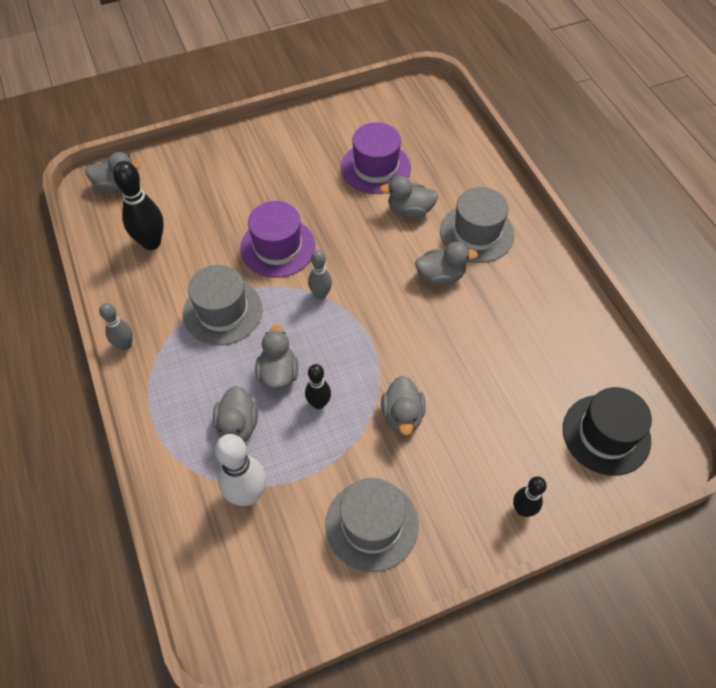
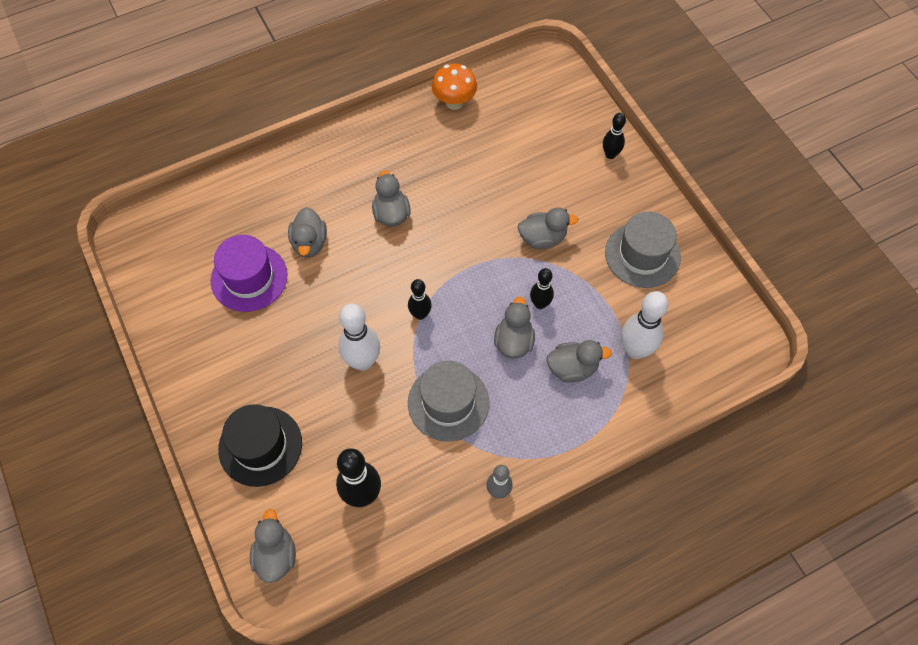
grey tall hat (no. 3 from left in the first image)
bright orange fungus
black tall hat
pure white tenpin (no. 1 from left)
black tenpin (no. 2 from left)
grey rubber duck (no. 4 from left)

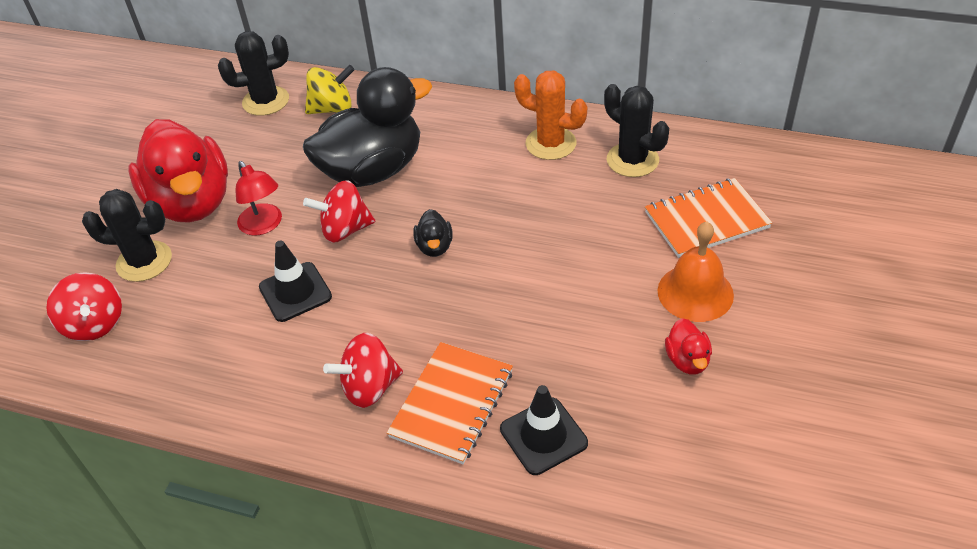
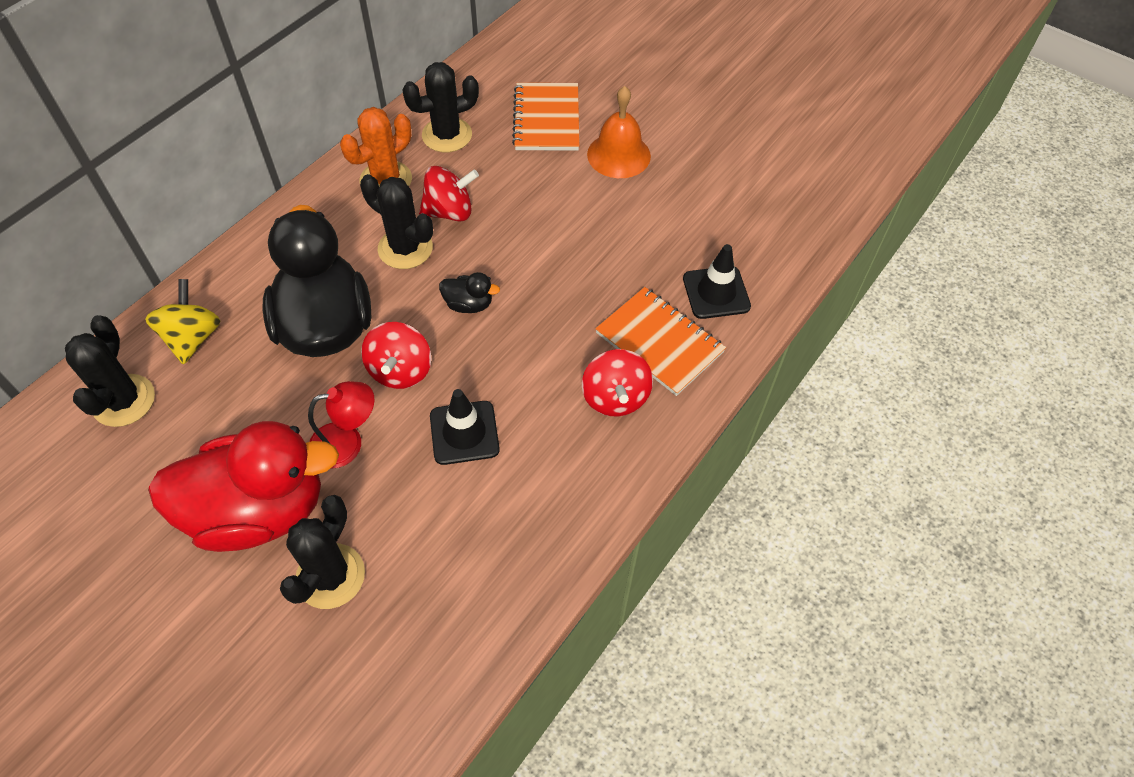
scarlet rubber duck (no. 2 from left in the first image)
black cactus (no. 3 from left)
scarlet toy top (no. 2 from left)

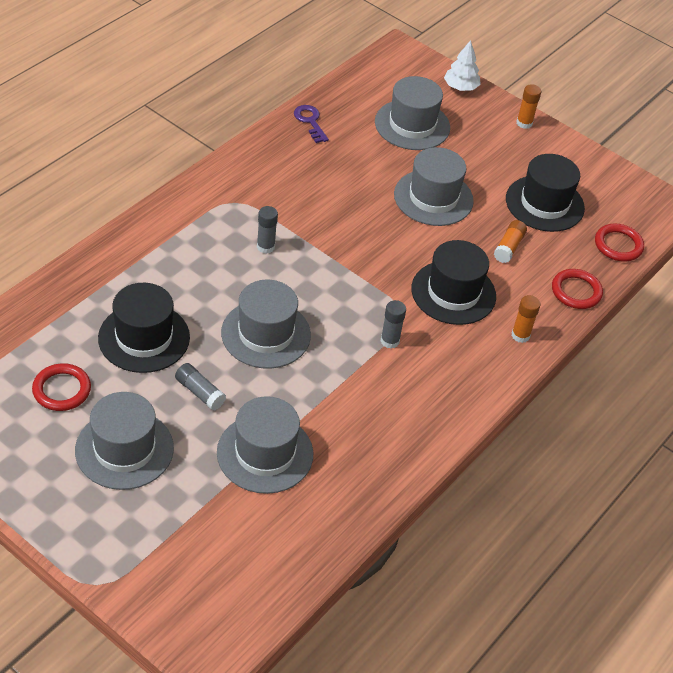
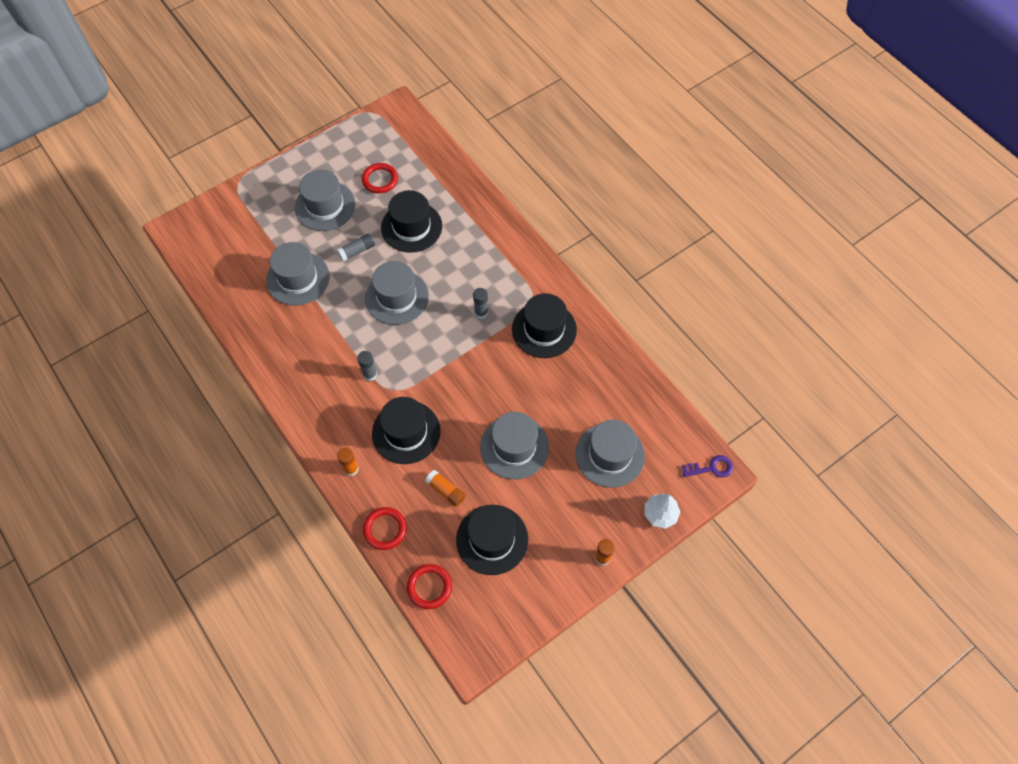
black tall hat (no. 4 from left)
royal purple latchkey

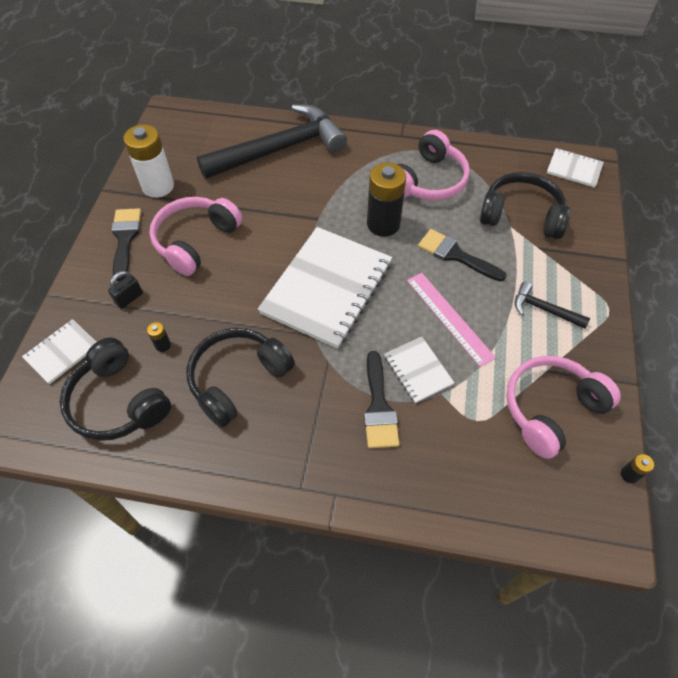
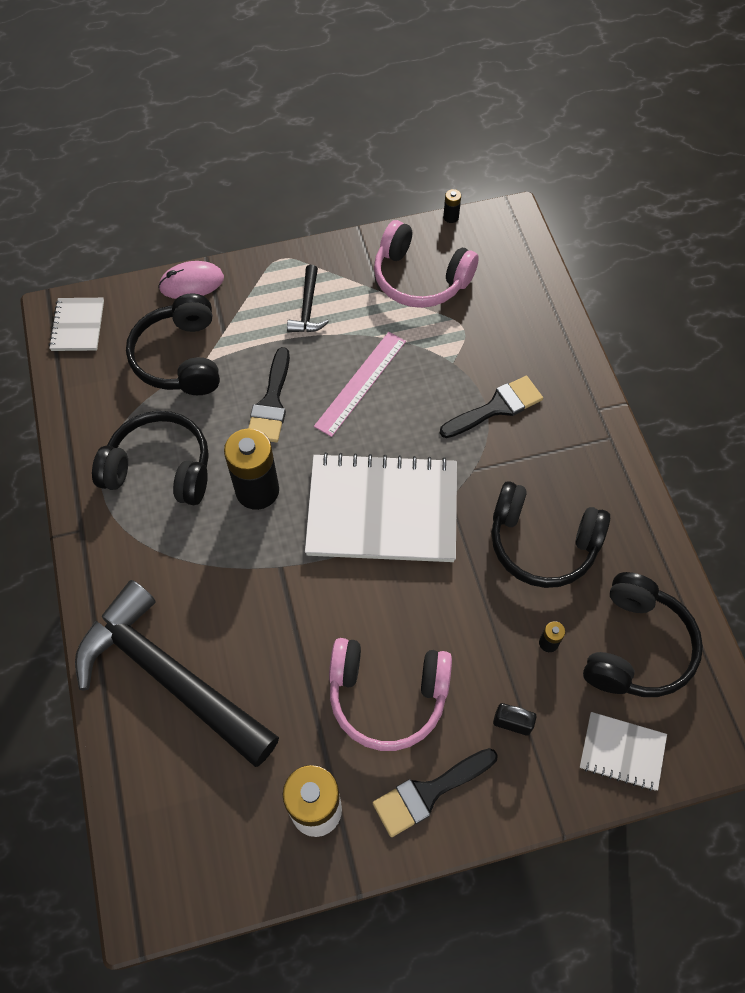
pure white exercise book (no. 3 from left in the first image)
rose-pink mouse
black headset (no. 1 from left)

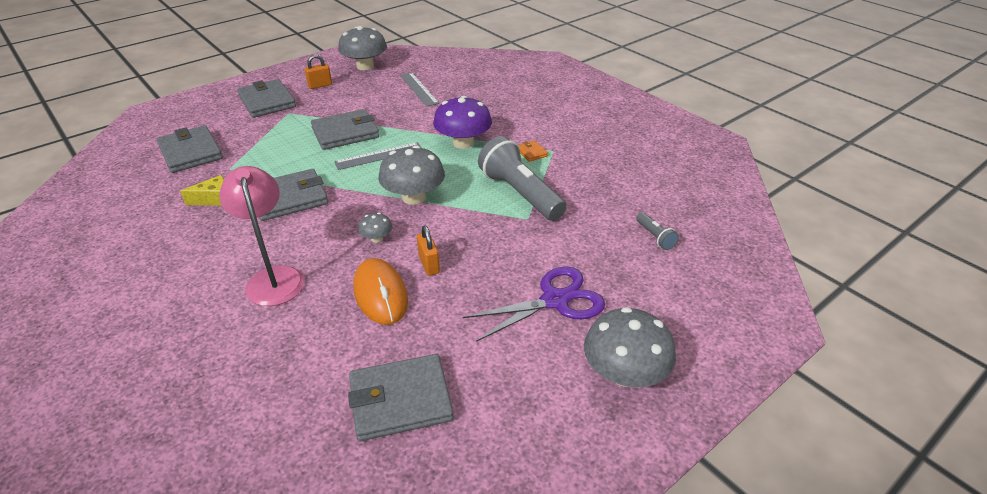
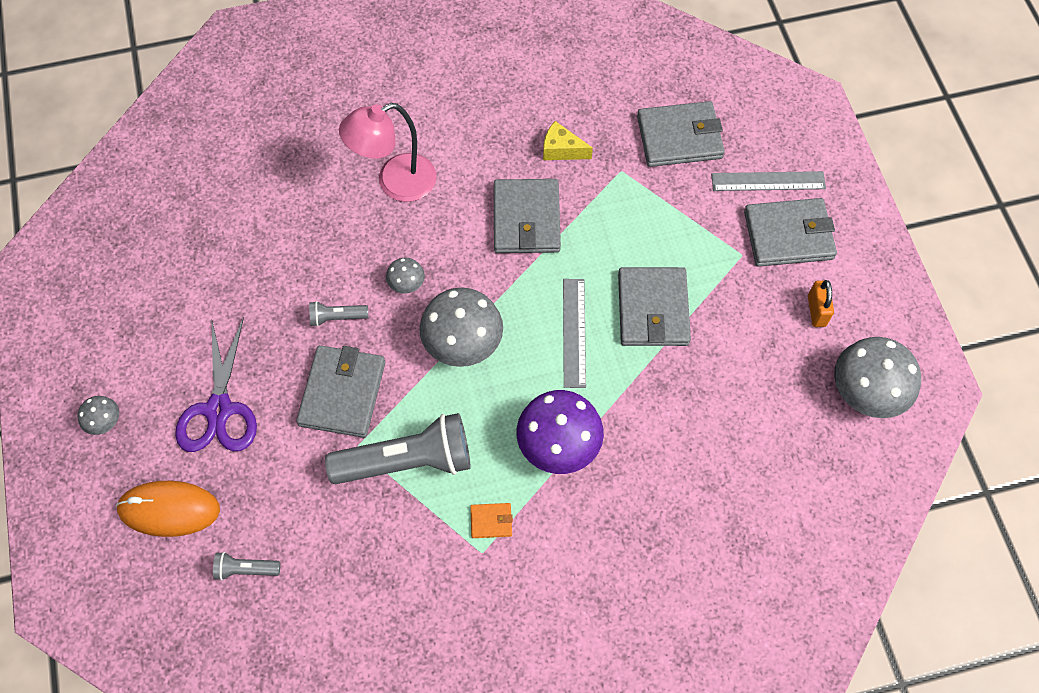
grey card wallet (no. 1 from left)
bright orange mouse
grey measuring stick (no. 2 from left)
grey pocket torch (no. 2 from left)
golden cheese wedge
rose-pink lamp
grey fungus (no. 1 from left)

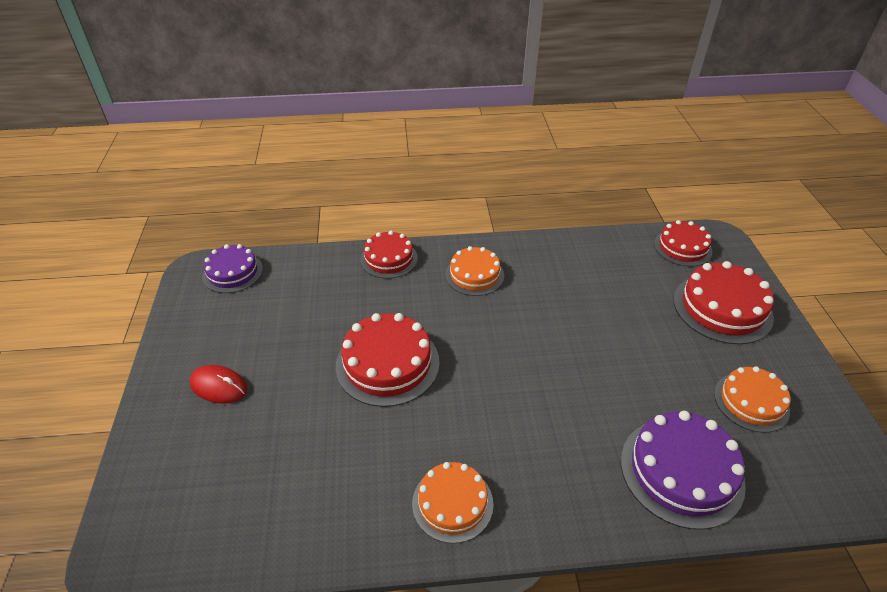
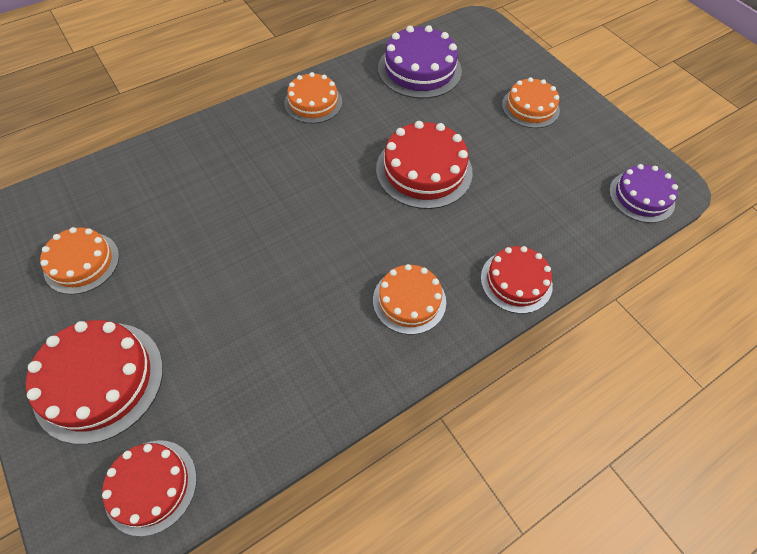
royal purple gateau (no. 1 from left)
bright orange gateau (no. 4 from left)

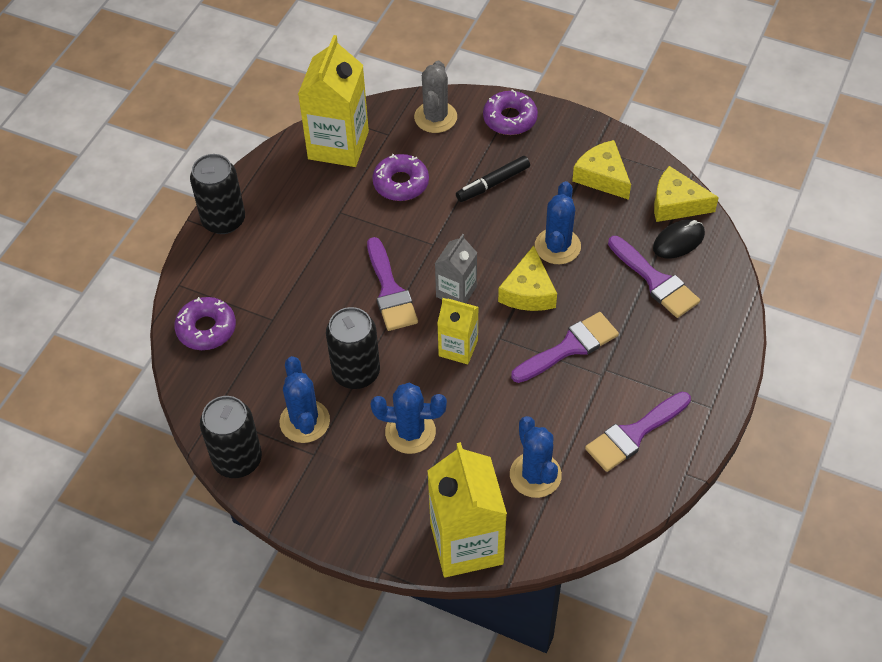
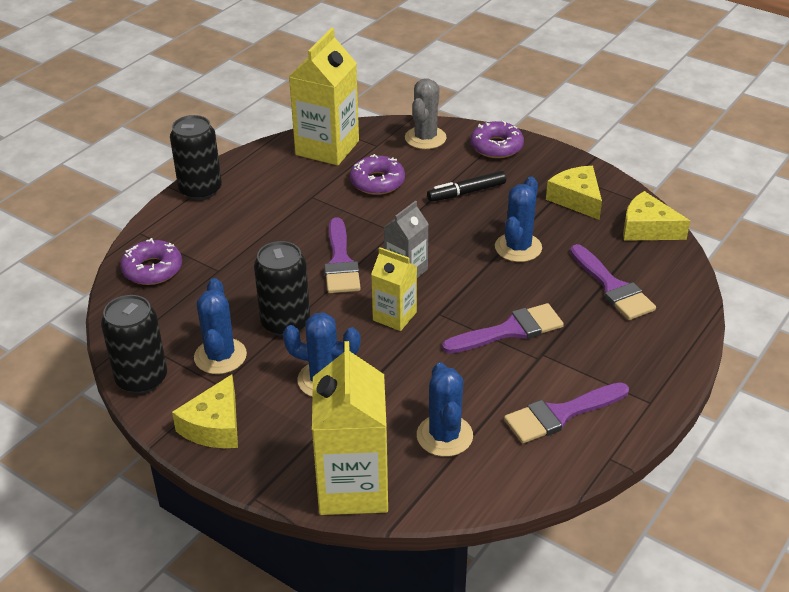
black mouse
golden cheese wedge (no. 1 from left)

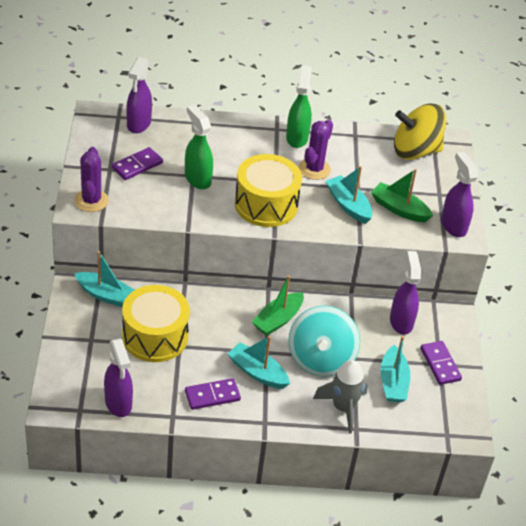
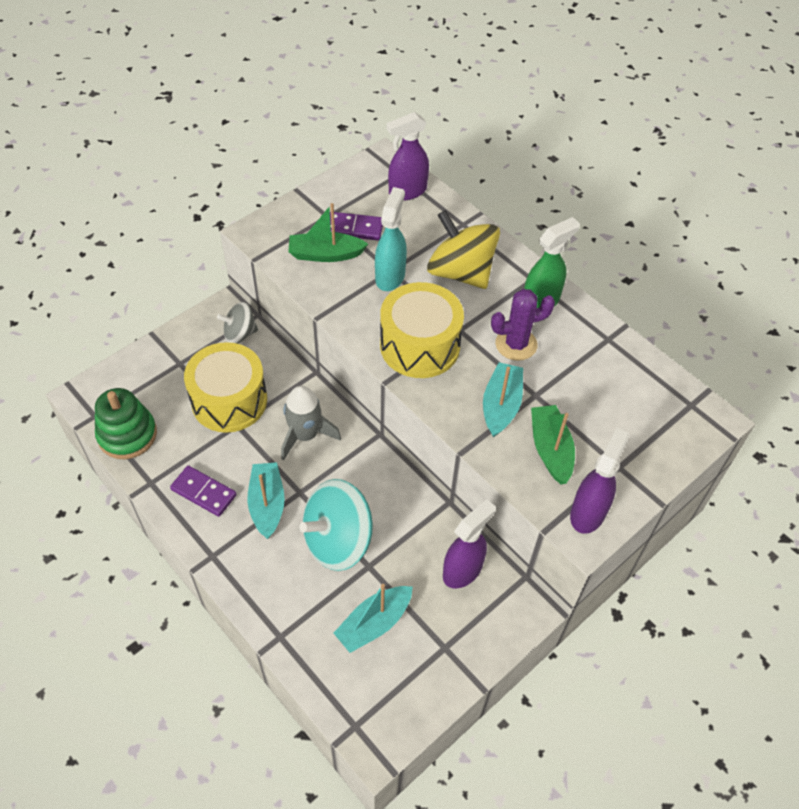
royal purple cactus (no. 1 from left in the first image)
royal purple domino piece (no. 3 from left in the first image)
green boat (no. 1 from left)
grey spaceship
golden toy top
grey toy top
green stacking rings
teal spray cleaner

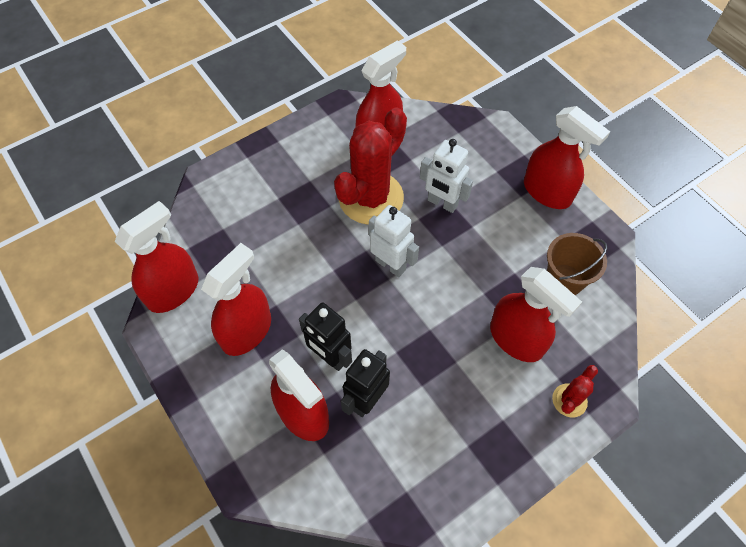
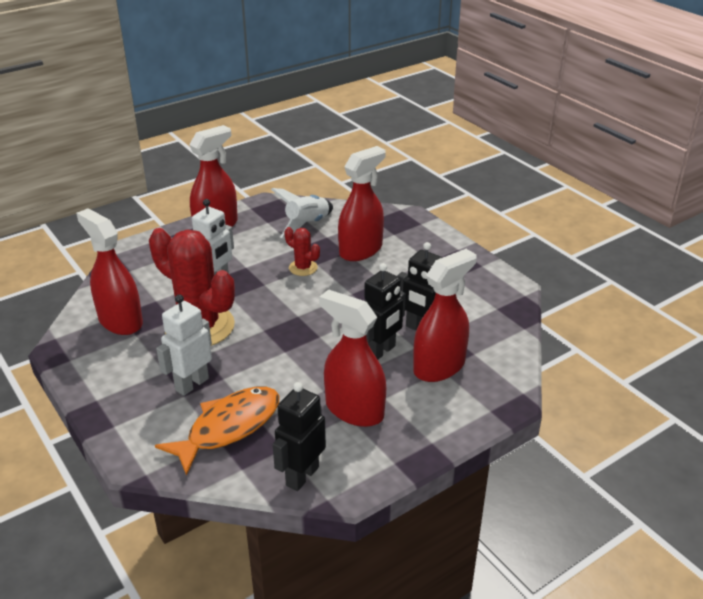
bright orange toy fish
pure white robot (no. 1 from left)
scarlet cactus (no. 2 from left)
black robot (no. 1 from left)
pure white spaceship

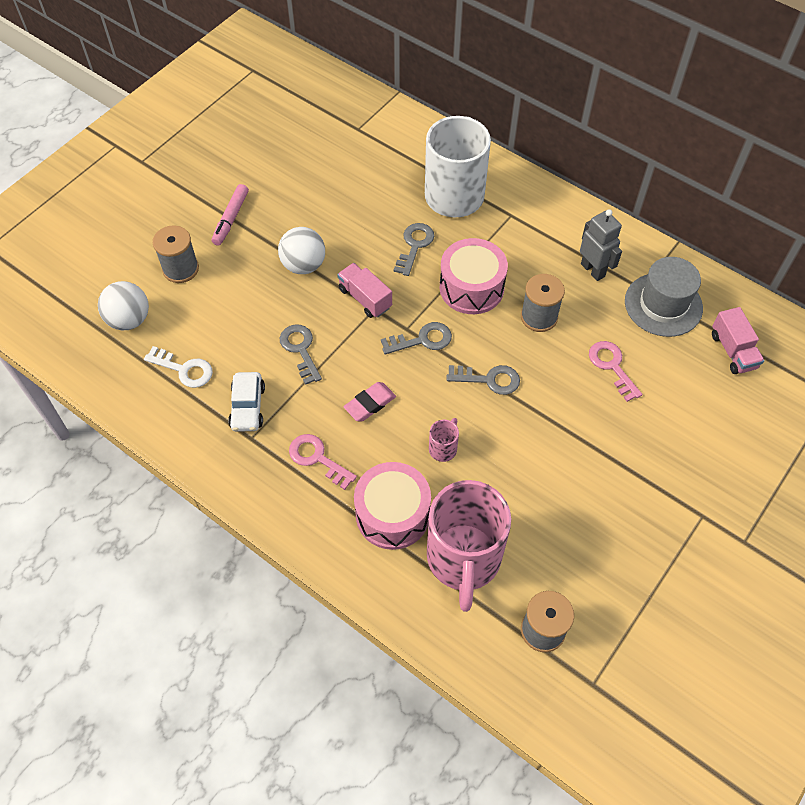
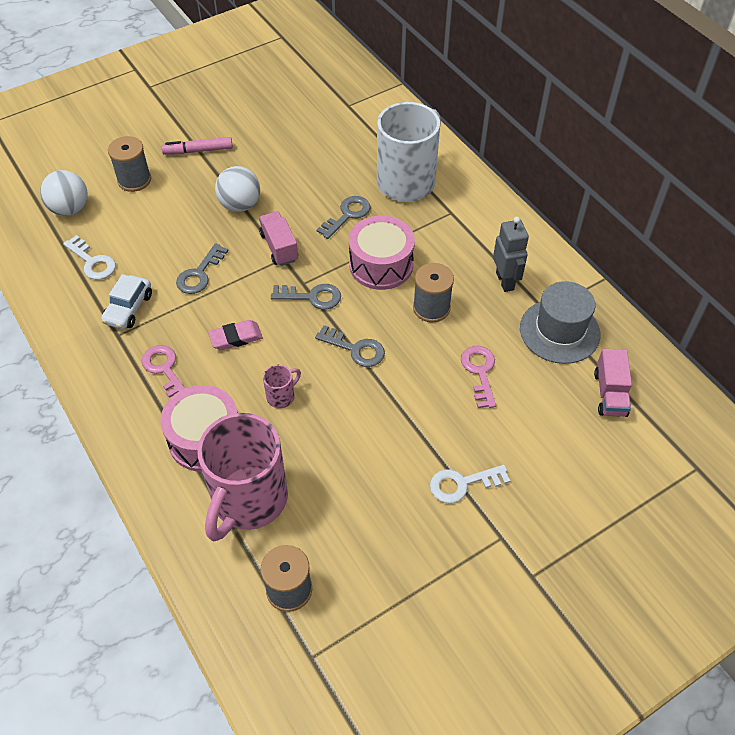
pure white latchkey (no. 2 from left)
rose-pink marker
grey latchkey (no. 1 from left)

